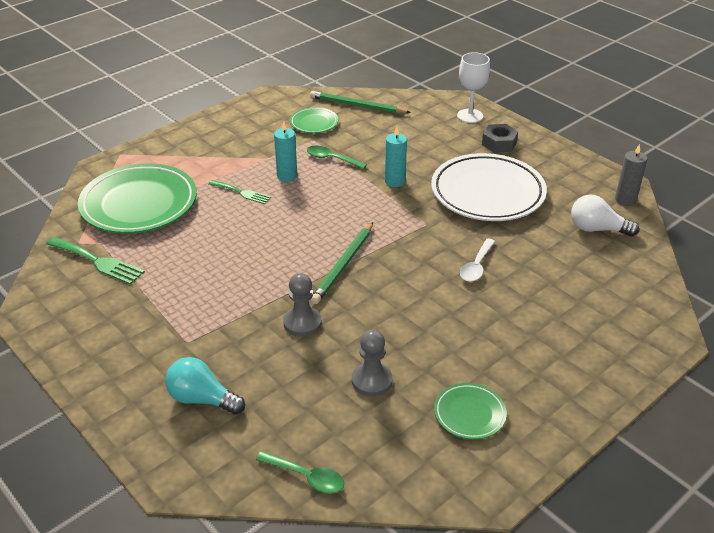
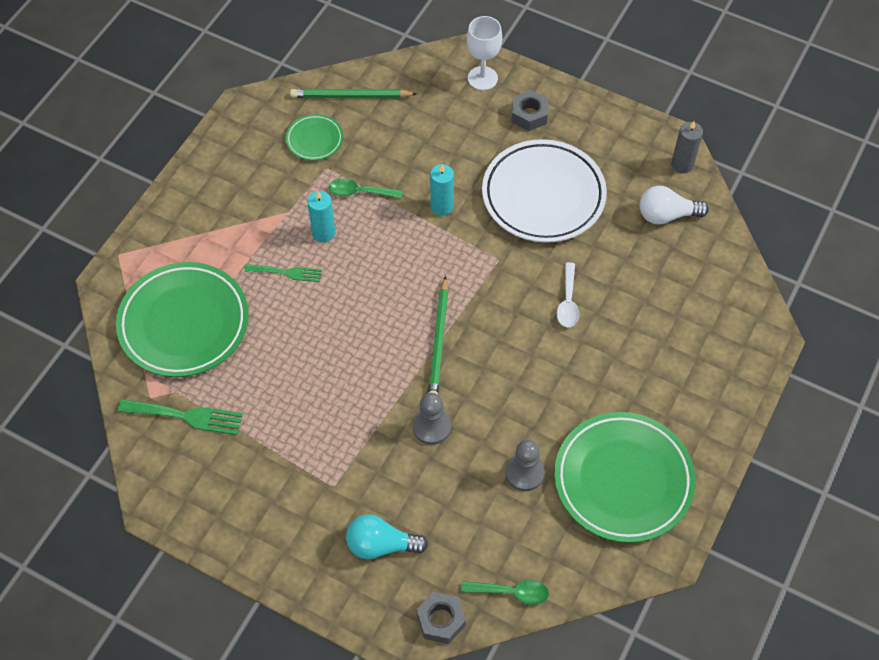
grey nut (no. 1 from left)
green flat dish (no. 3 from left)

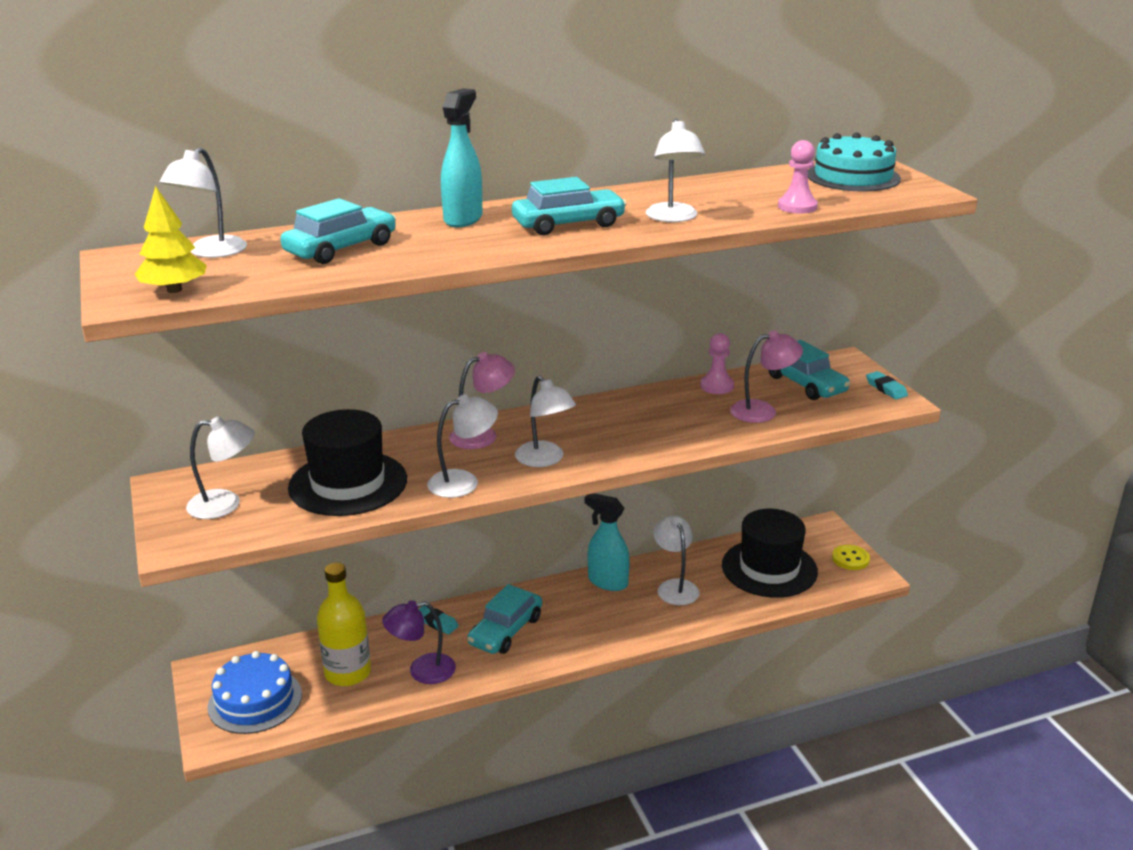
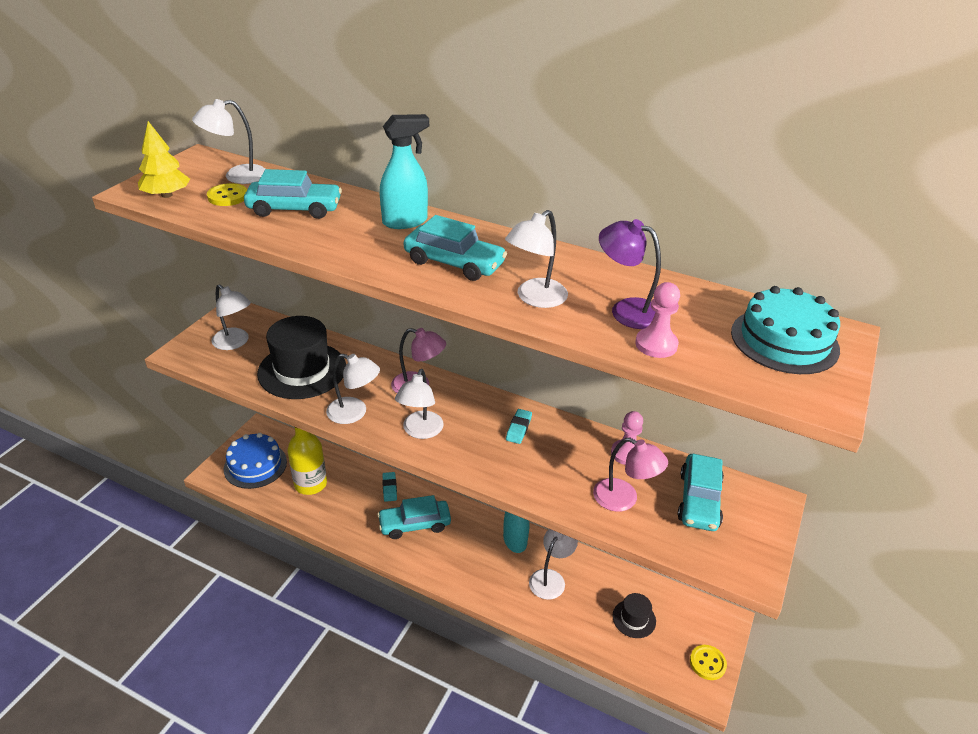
golden shirt button (no. 1 from left)
royal purple lamp
teal pencil eraser (no. 2 from left)
black tall hat (no. 2 from left)

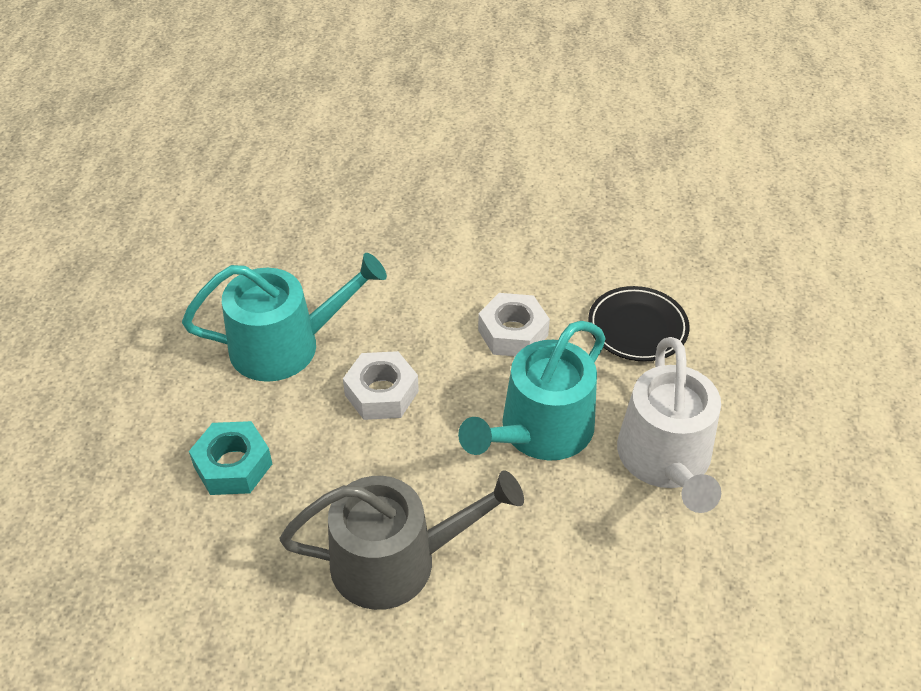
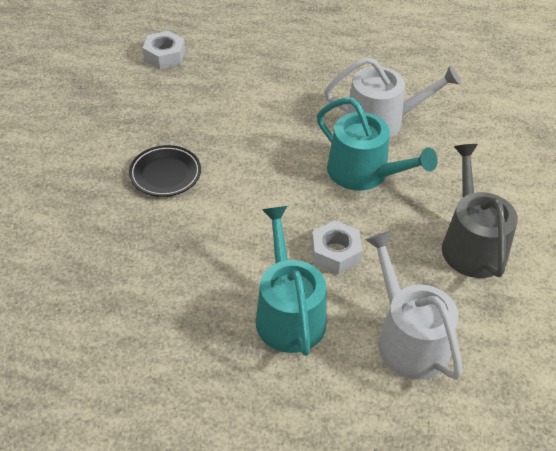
pure white nut (no. 1 from left)
black flat dish
pure white watering can (no. 2 from left)

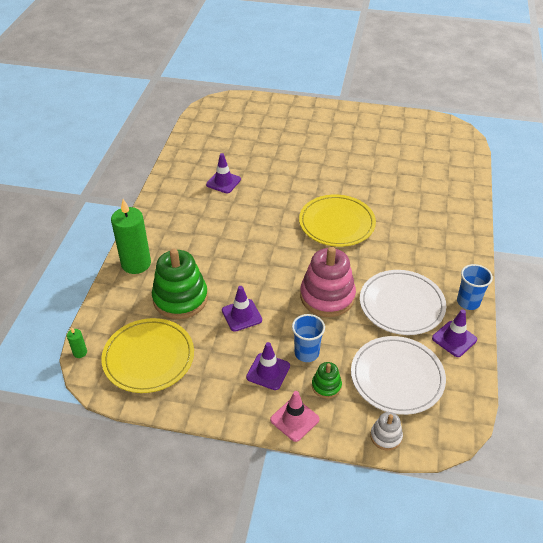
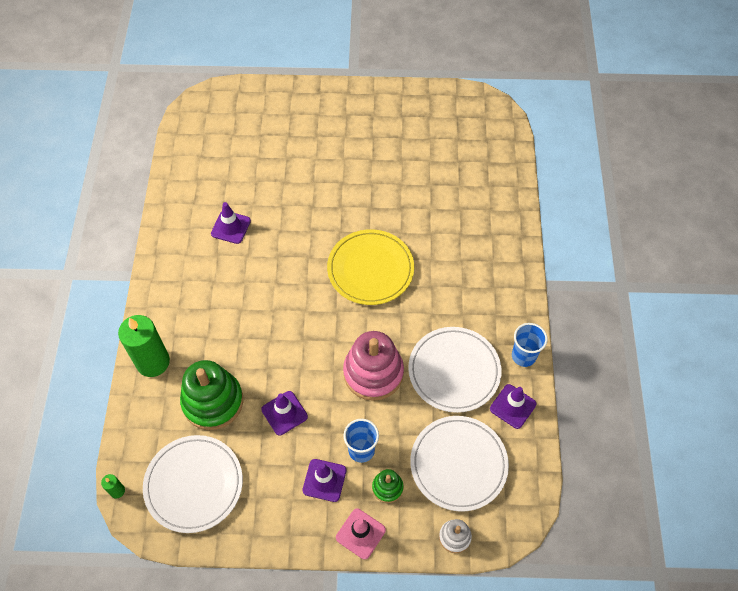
pure white flat dish (no. 1 from left)

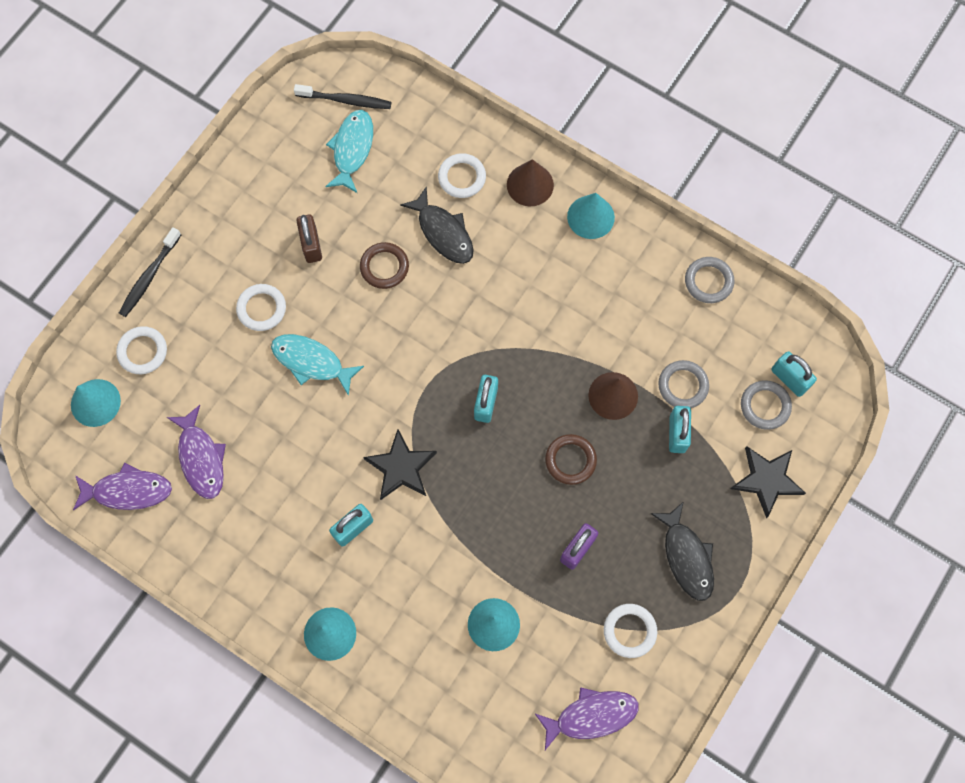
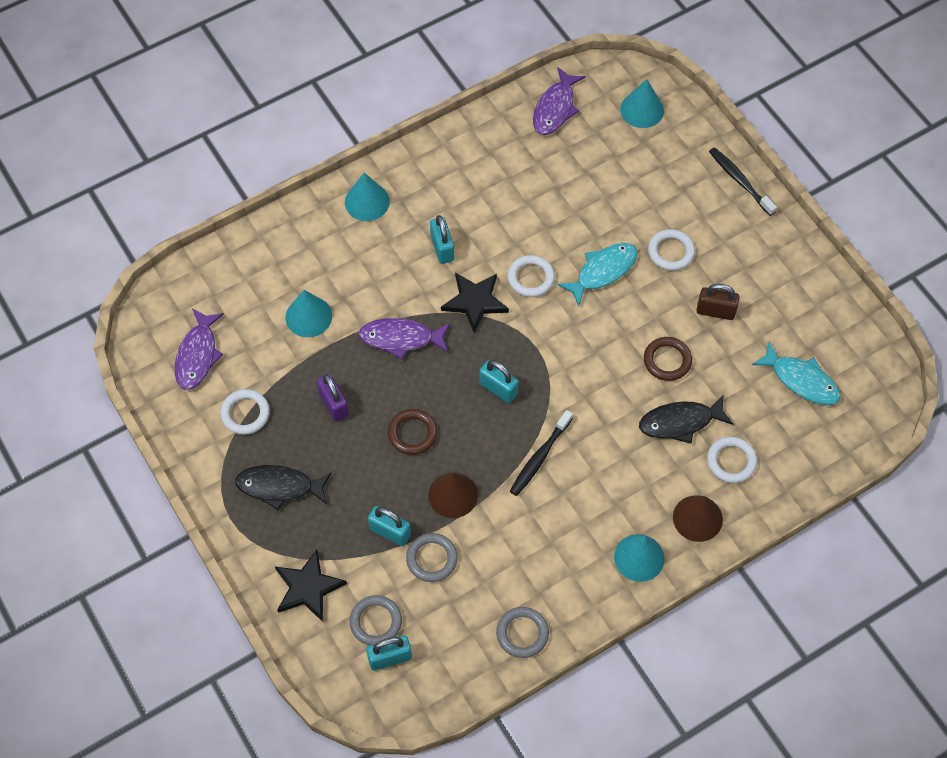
pure white ring (no. 2 from left)
royal purple toy fish (no. 2 from left)
black dental brush (no. 1 from left)

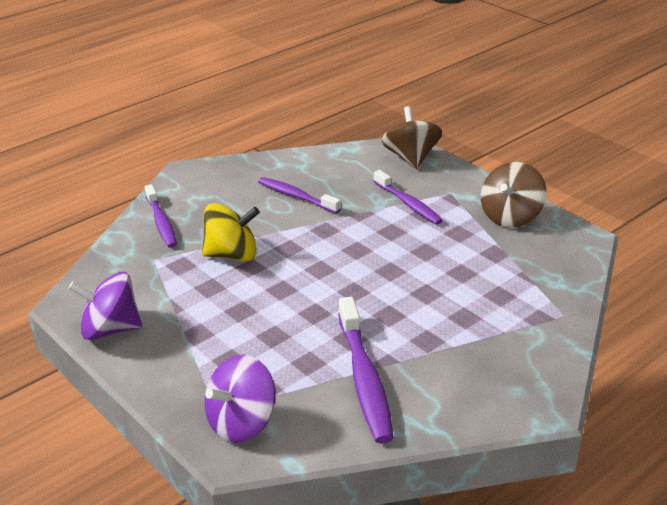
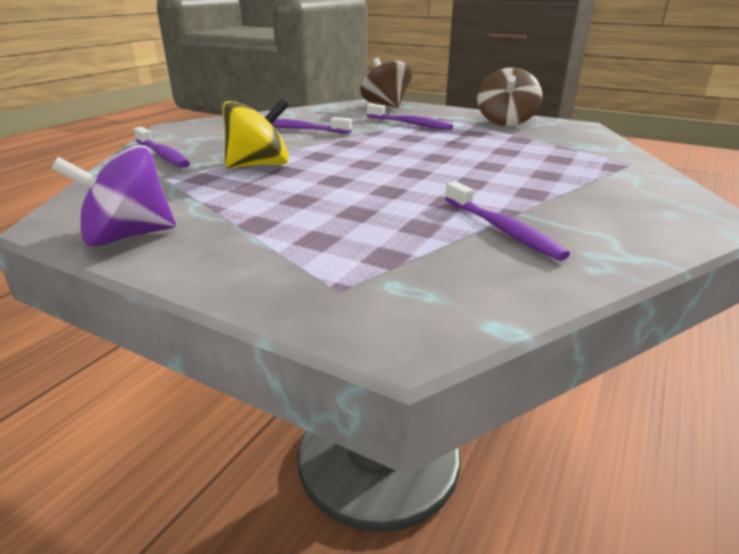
royal purple toy top (no. 2 from left in the first image)
royal purple dental brush (no. 4 from left)

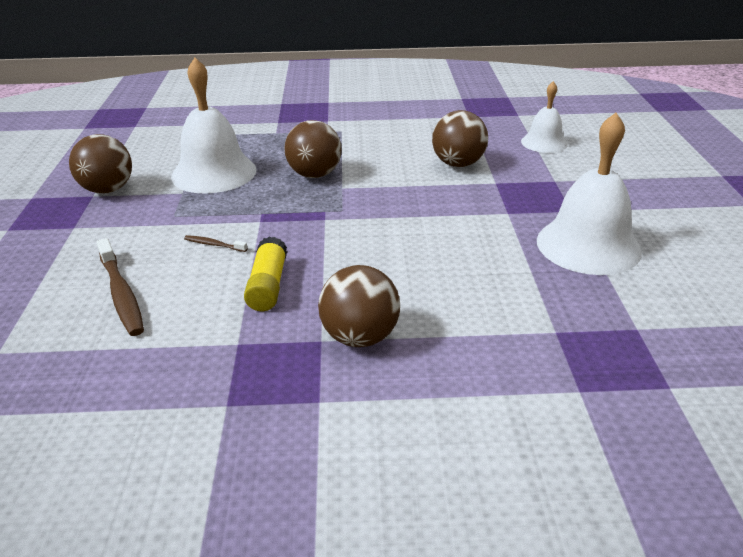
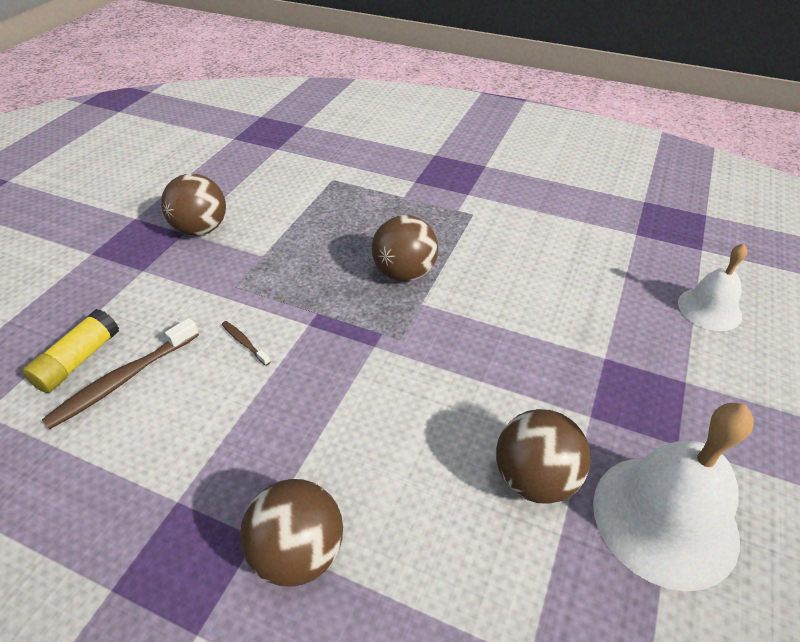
pure white hand bell (no. 1 from left in the first image)
golden stick of glue
russet sphere (no. 4 from left)
russet dental brush (no. 1 from left)

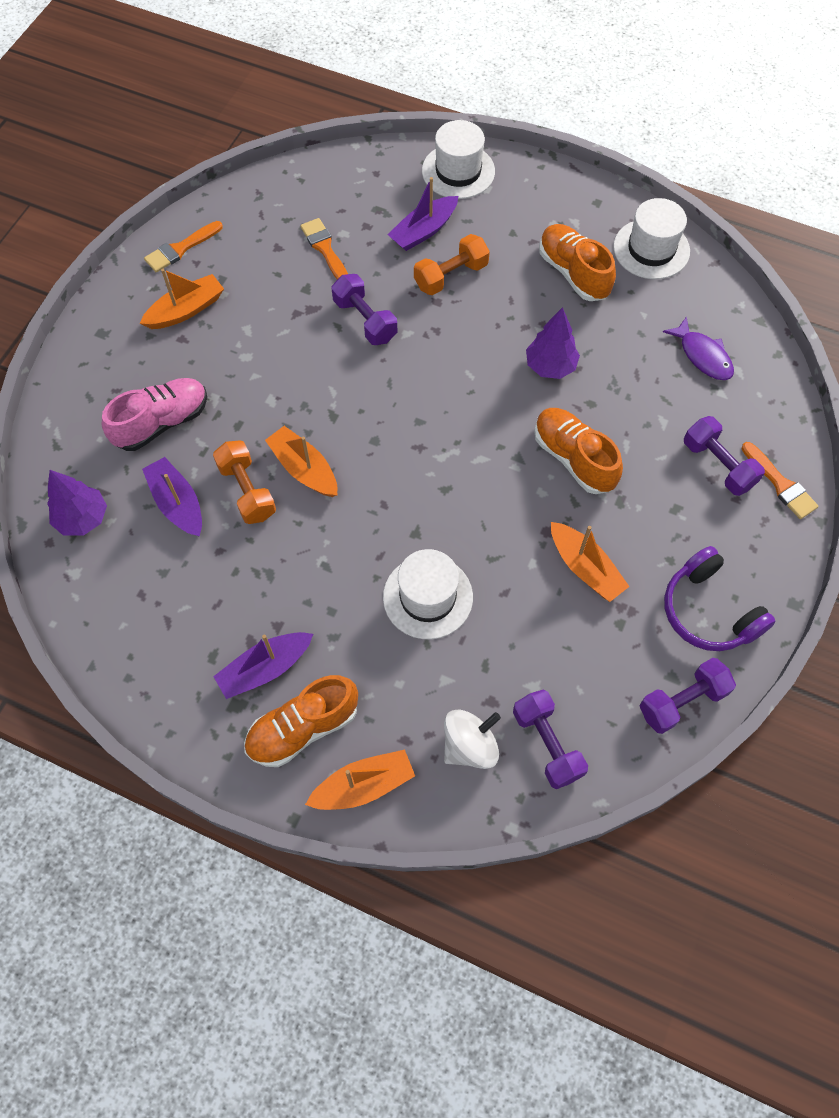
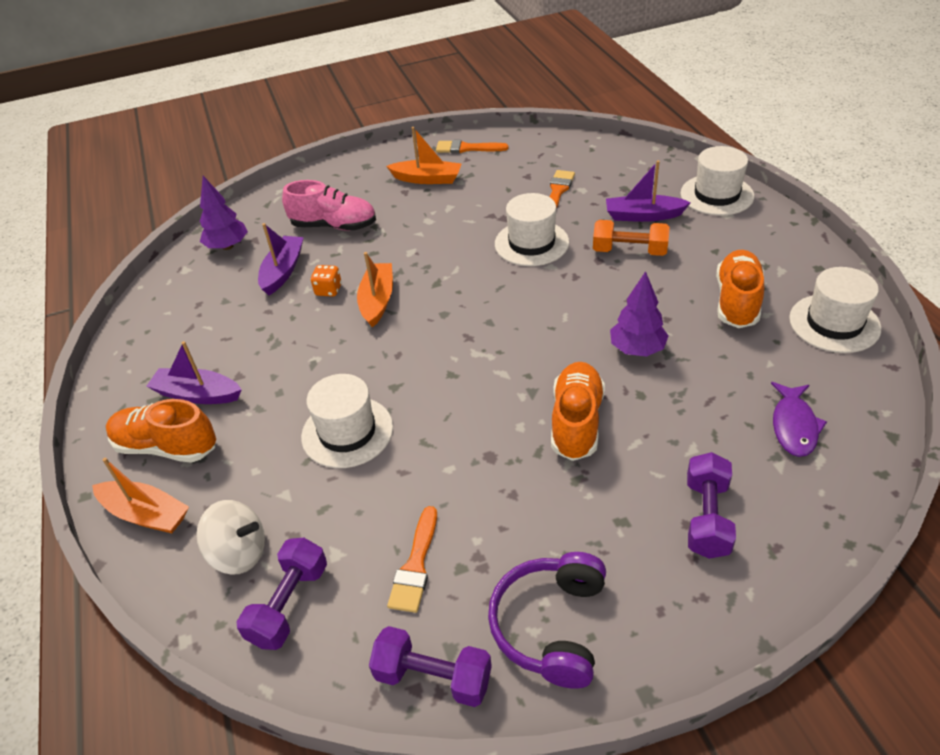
bright orange boat (no. 4 from left in the first image)
bright orange brush (no. 1 from left)
bright orange game die
pure white tall hat (no. 2 from left)

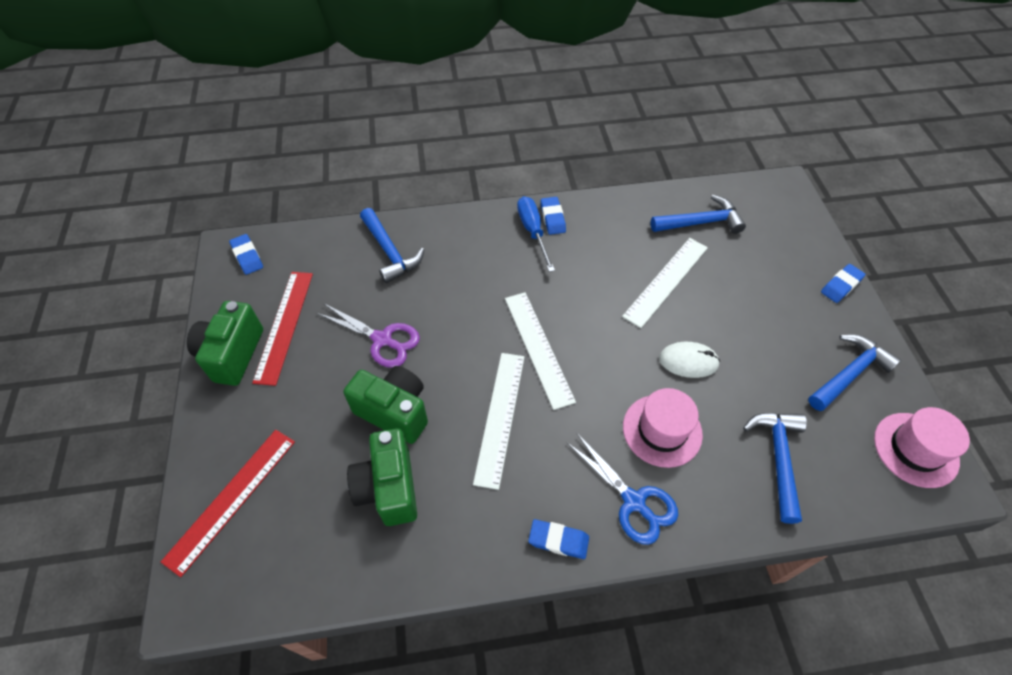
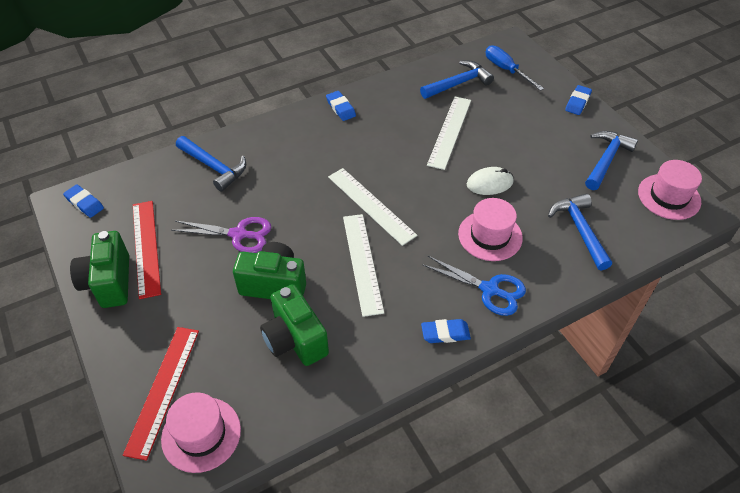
rose-pink tall hat (no. 1 from left)
royal blue screwdriver

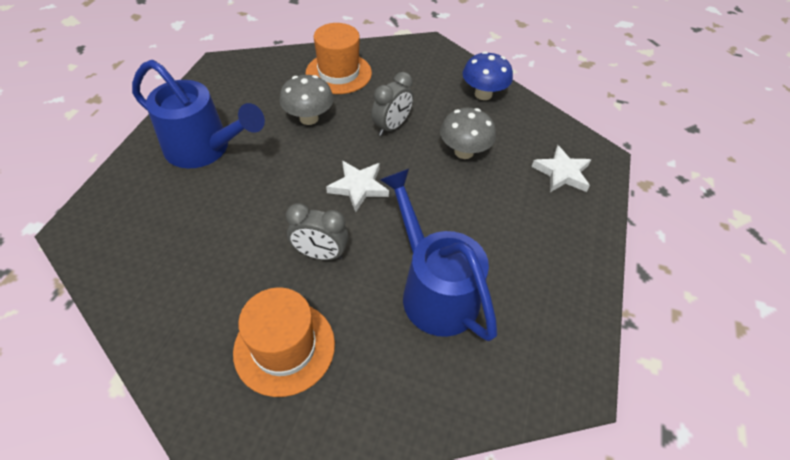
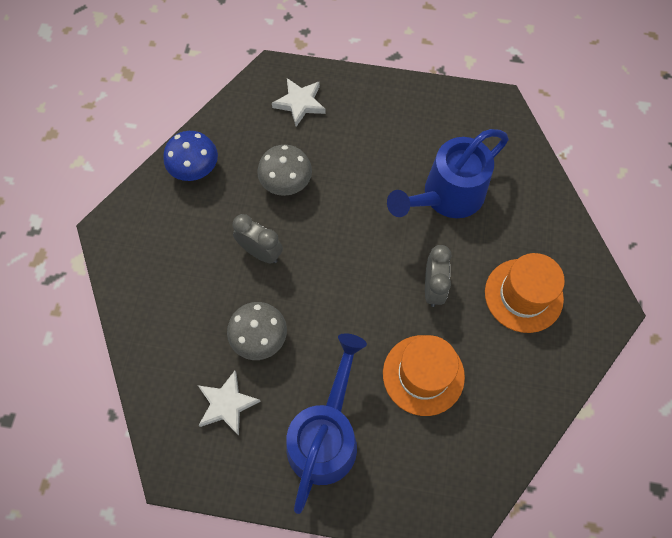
bright orange tall hat (no. 1 from left)
pure white star (no. 1 from left)

